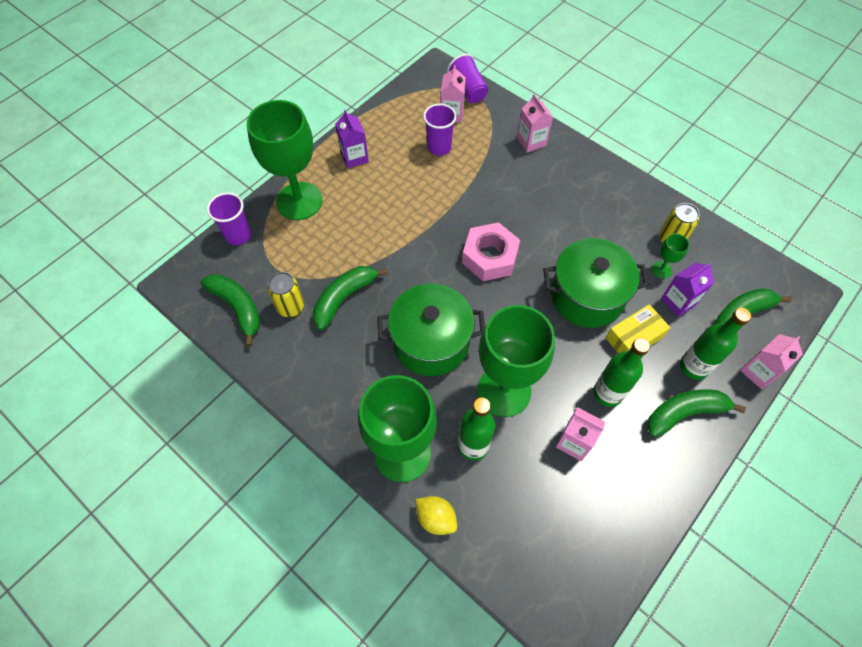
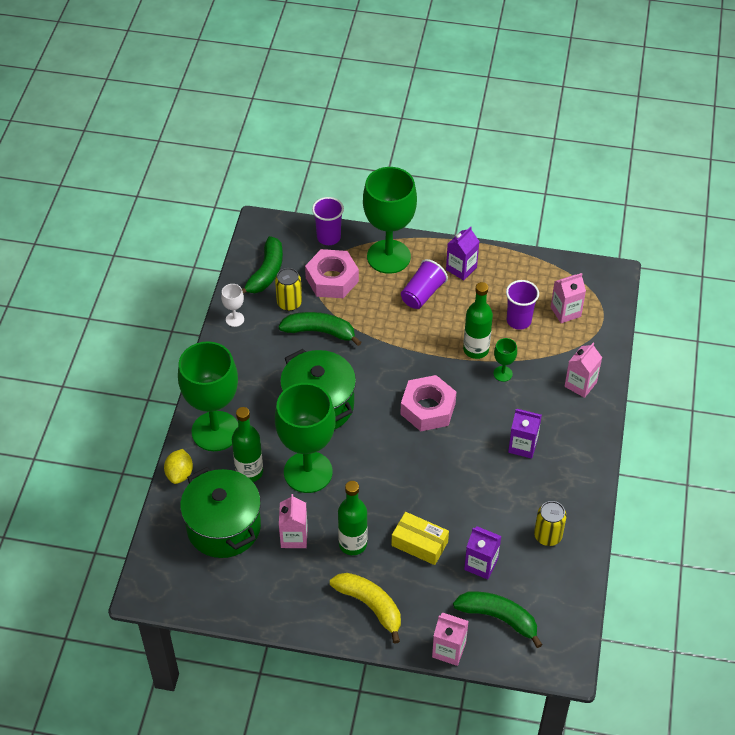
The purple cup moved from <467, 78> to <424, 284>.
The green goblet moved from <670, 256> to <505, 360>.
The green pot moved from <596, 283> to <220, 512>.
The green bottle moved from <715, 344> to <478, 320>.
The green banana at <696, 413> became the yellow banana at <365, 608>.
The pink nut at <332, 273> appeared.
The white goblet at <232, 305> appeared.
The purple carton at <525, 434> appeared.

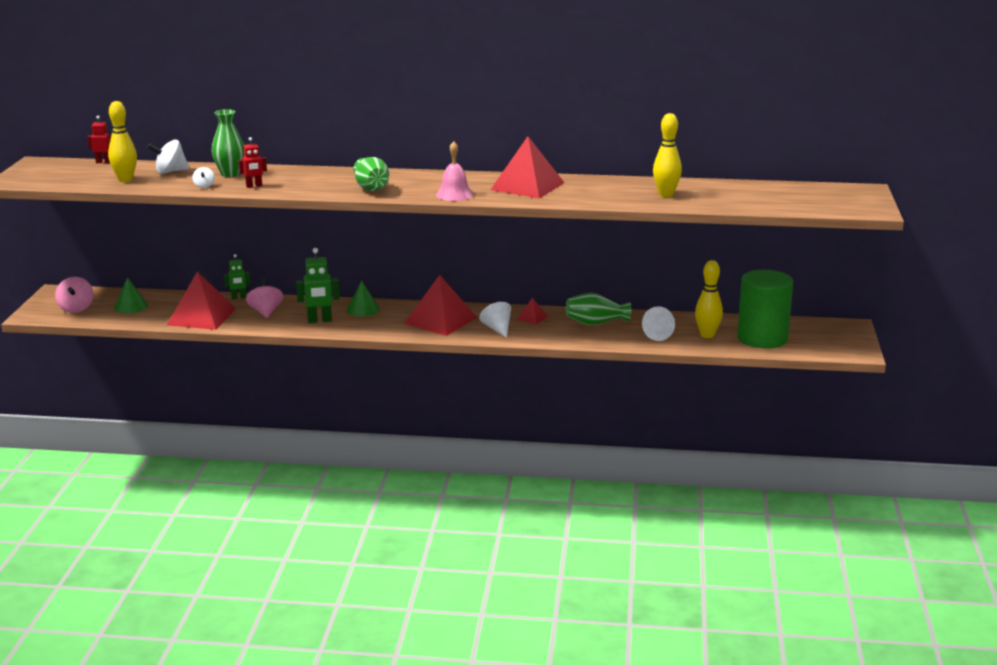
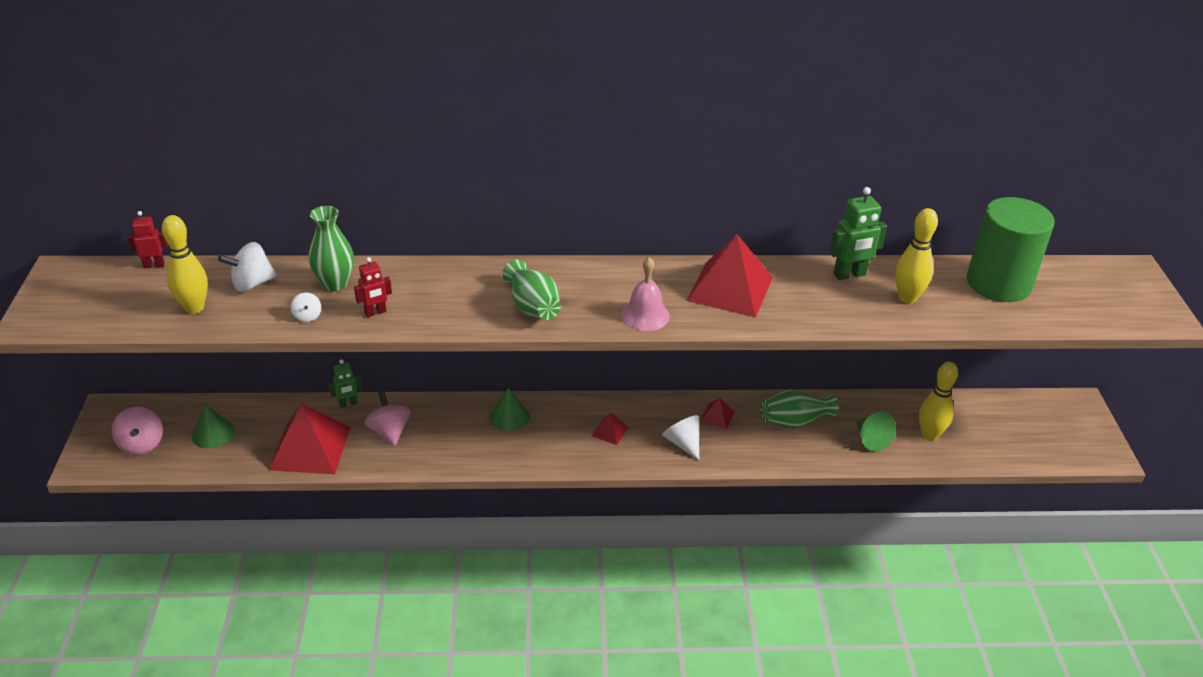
The green robot moved from <318, 285> to <858, 233>.
The green cylinder moved from <765, 309> to <1011, 249>.
The red pyramid at <440, 305> changed to 0.44 times the size.
The white cone at <658, 323> became the green cone at <876, 432>.

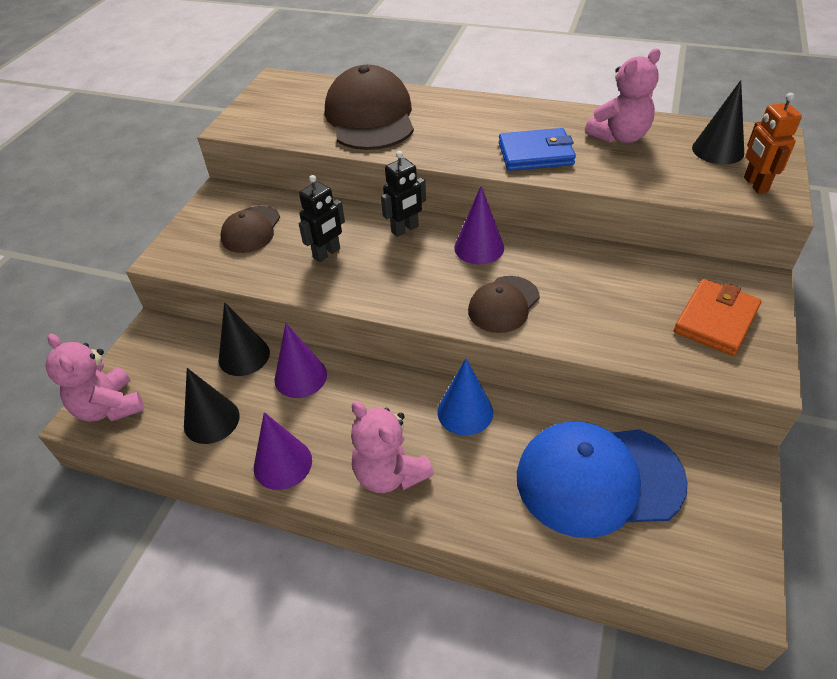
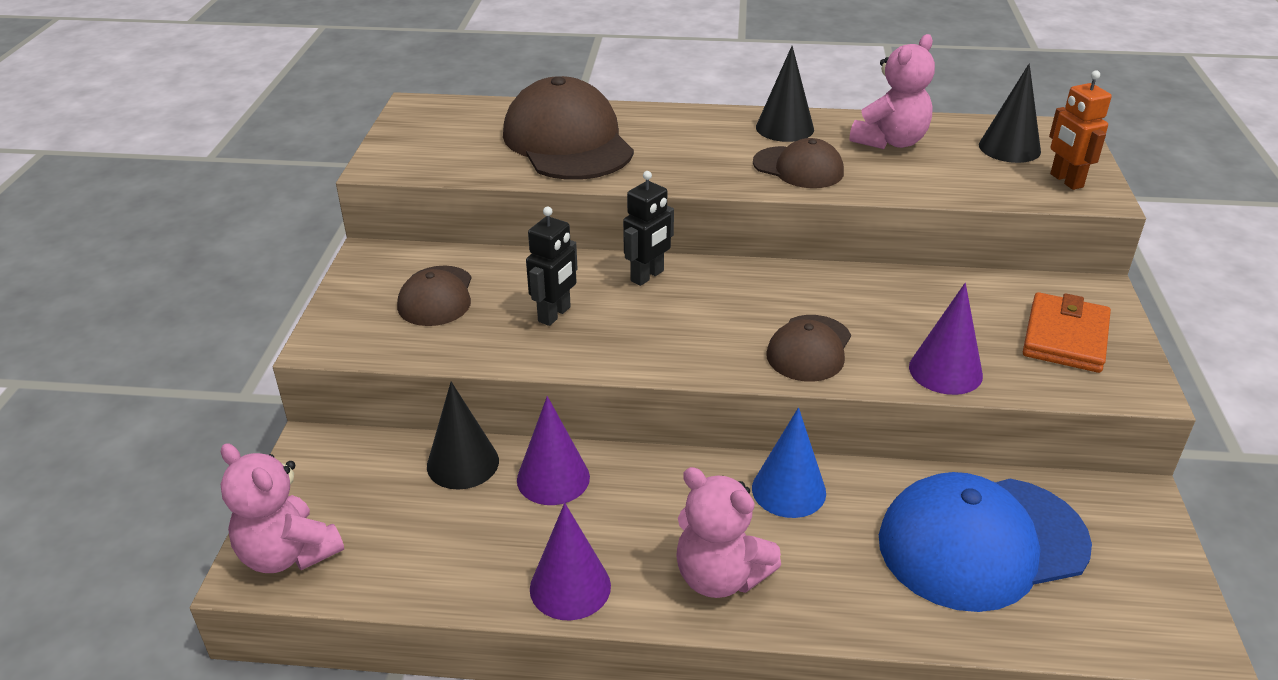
The blue wallet at <537, 149> was replaced by the brown cap at <798, 163>.
The purple cone moved from <479, 225> to <946, 339>.
The black cone moved from <212, 406> to <785, 94>.

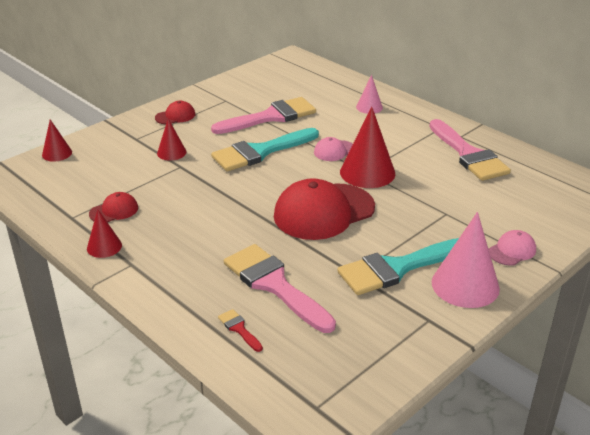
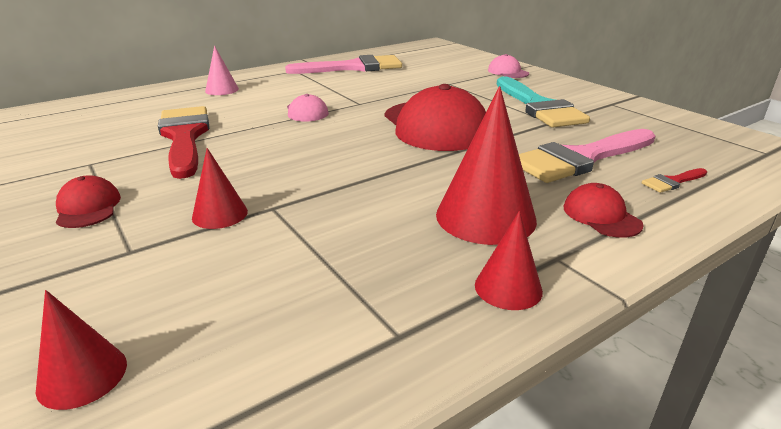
The pink brush at <263, 115> became the red brush at <183, 142>.
The red cone moved from <367, 147> to <486, 165>.
The turquoise brush at <265, 149> disappeared.
The red cap moved from <113, 207> to <604, 210>.
The pink cone at <466, 260> disappeared.

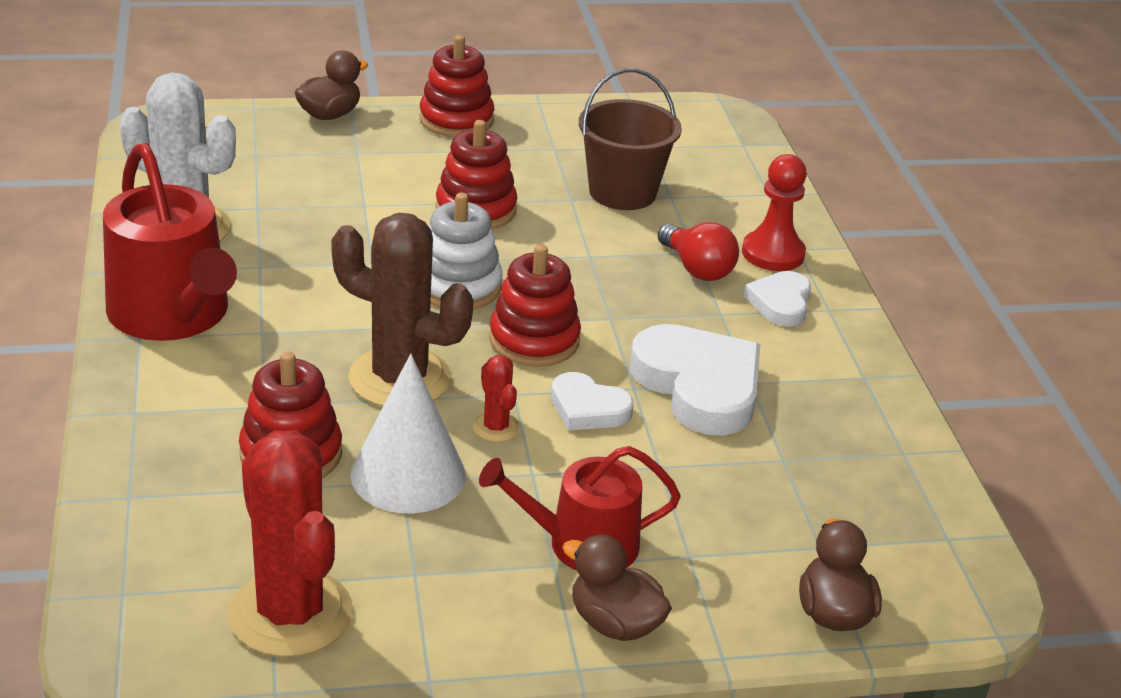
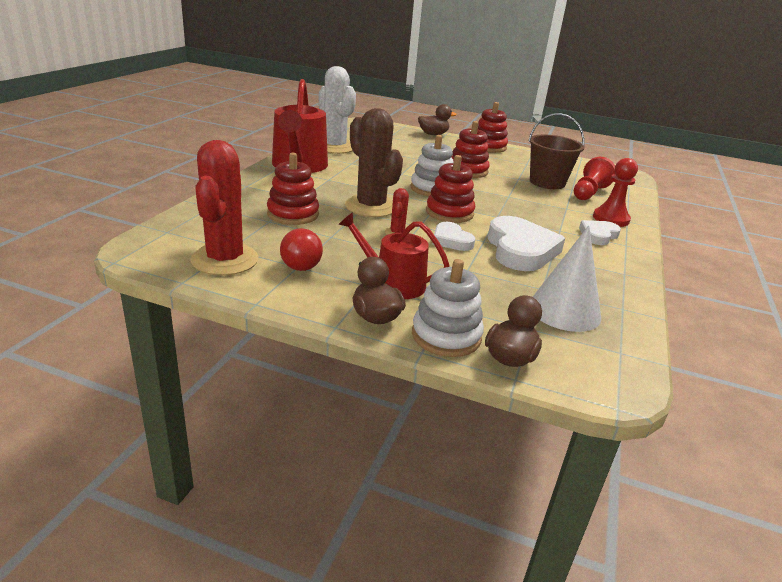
The red light bulb moved from <698, 251> to <301, 249>.
The white cone moved from <408, 434> to <567, 279>.
The red pawn at <594, 178> appeared.
The white stacking toy at <448, 308> appeared.

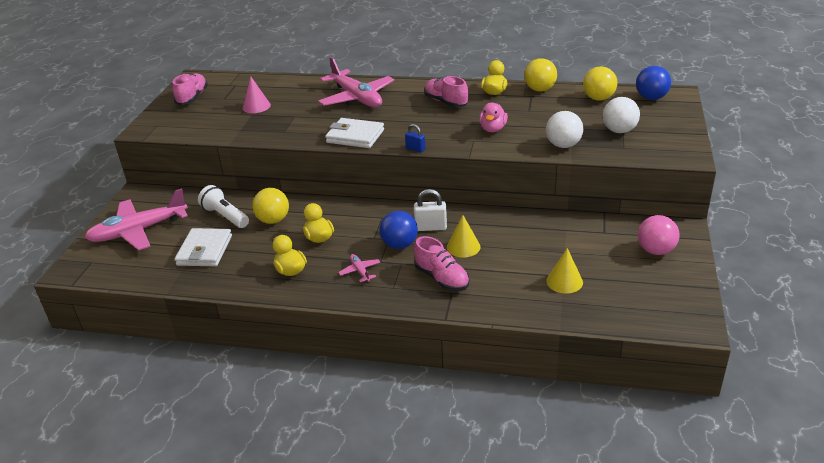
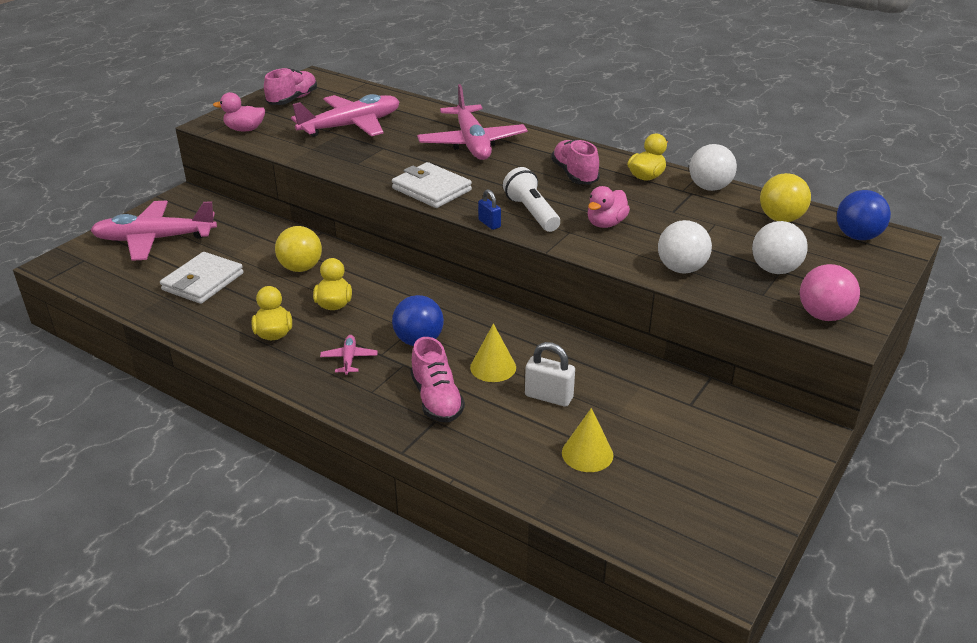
The yellow ball at <540, 74> became the white ball at <713, 167>.
The pink cone at <256, 94> was replaced by the pink plane at <345, 115>.
The white flashlight moved from <223, 206> to <531, 199>.
The white padlock moved from <430, 210> to <550, 374>.
The pink ball moved from <659, 235> to <830, 292>.
The pink duck at <239, 111> appeared.

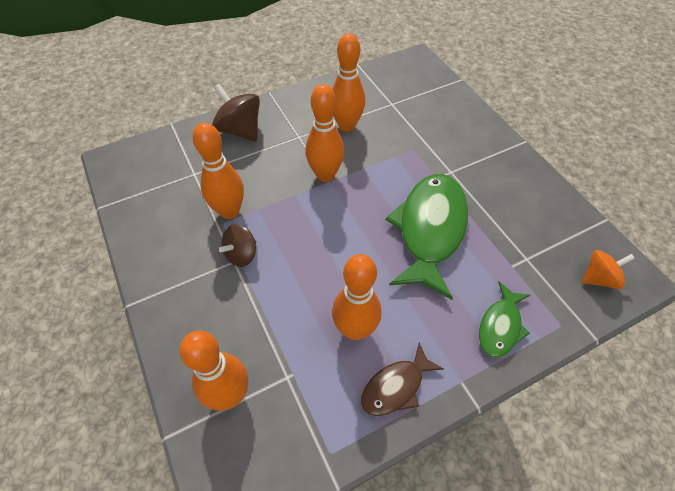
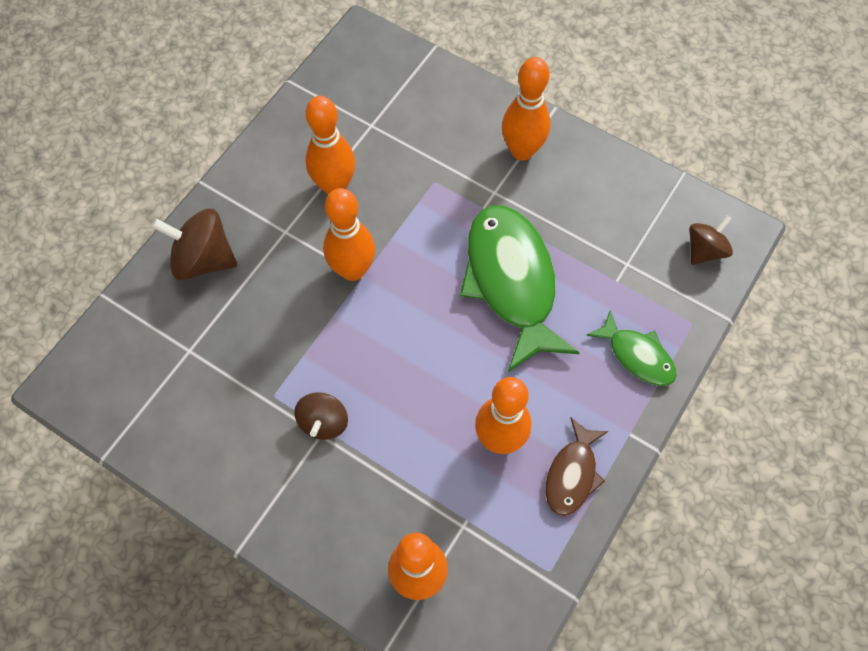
The orange bowling pin moved from <218, 171> to <526, 109>.
The orange spinning top at <608, 269> became the brown spinning top at <711, 240>.
The green fish at <504, 320> turned 45 degrees counterclockwise.

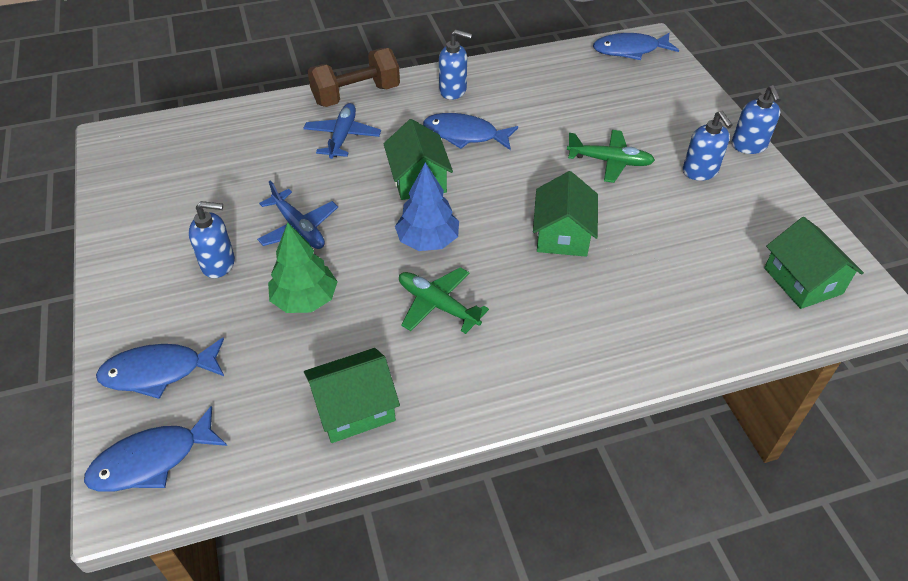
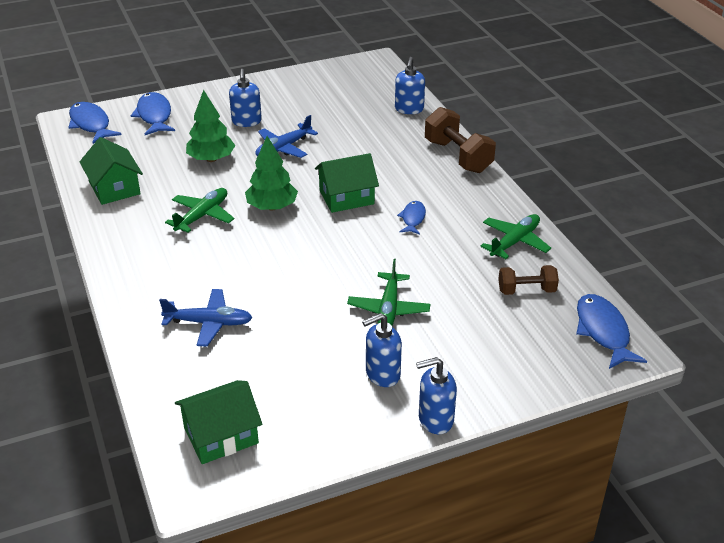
The blue soap dispenser moved from <455, 65> to <410, 85>.
The blue plane moved from <342, 131> to <206, 318>.
The blue fish at <470, 131> changed to 0.59 times the size.
The blue tree at <427, 206> became the green tree at <271, 173>.
The green house at <565, 214> disappeared.
The green plane at <515, 236> appeared.
The brown dumbbell at <528, 280> appeared.

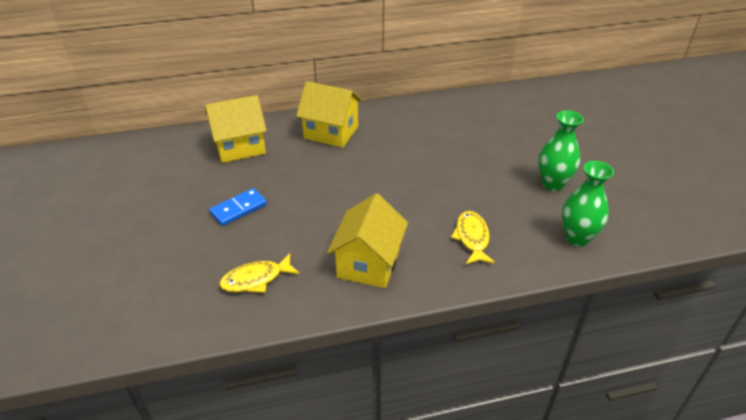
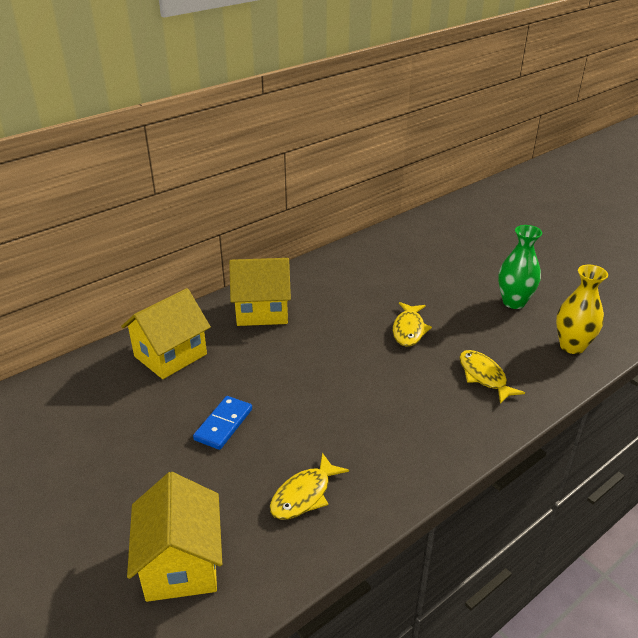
The green vase at <588, 203> became the yellow vase at <582, 309>.
The yellow house moved from <367, 240> to <174, 537>.
The yellow fish at <412, 324> appeared.

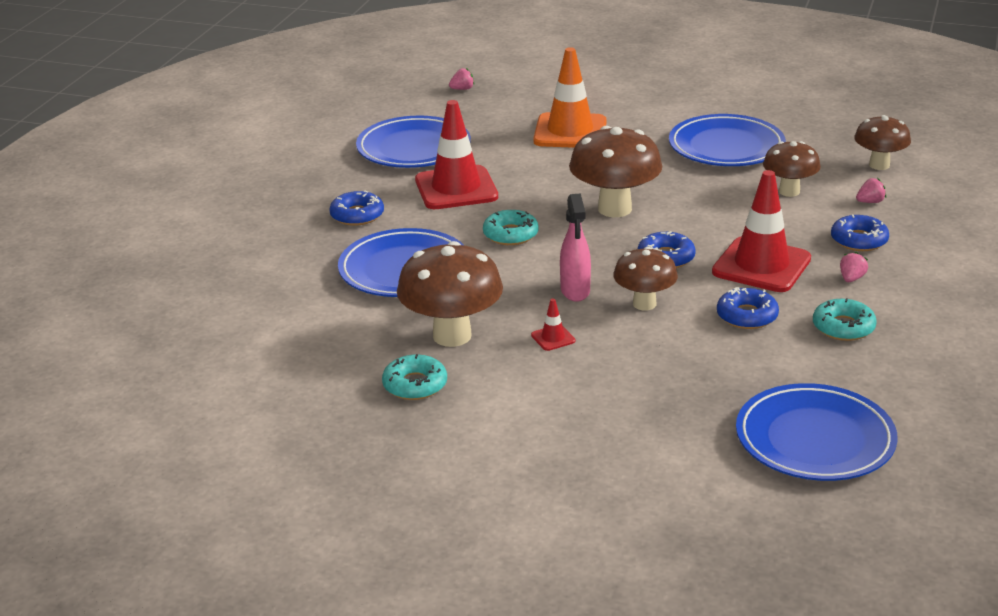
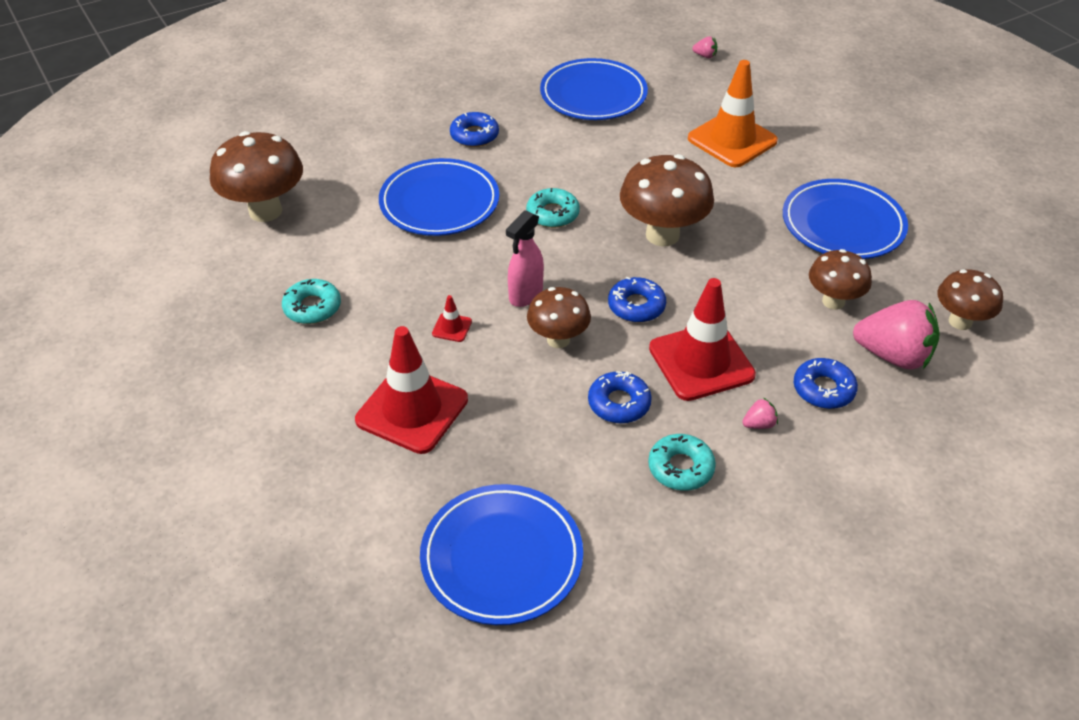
The red traffic cone moved from <456, 154> to <411, 390>.
The pink strawberry at <871, 190> changed to 2.39 times the size.
The brown mushroom moved from <450, 294> to <256, 176>.

